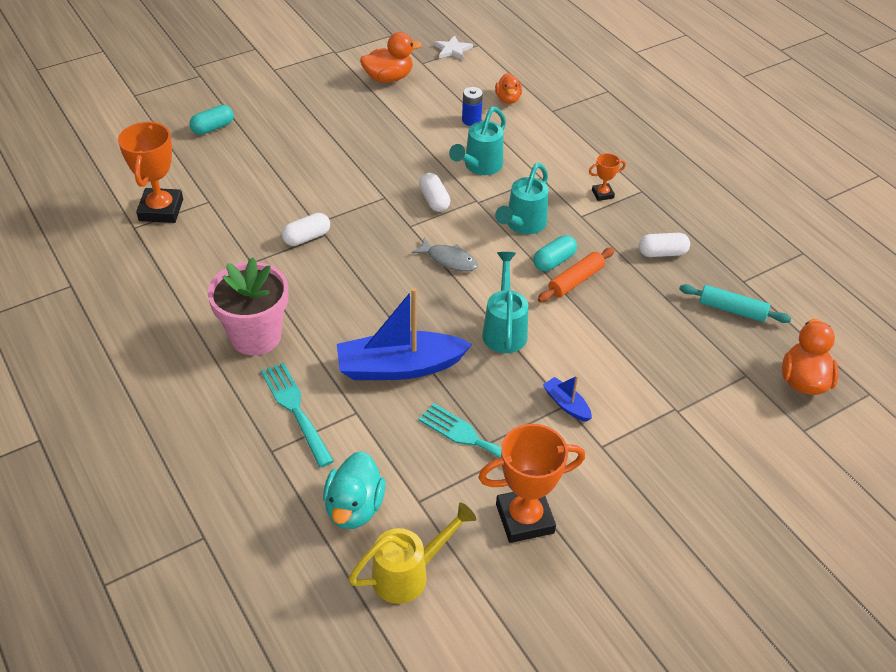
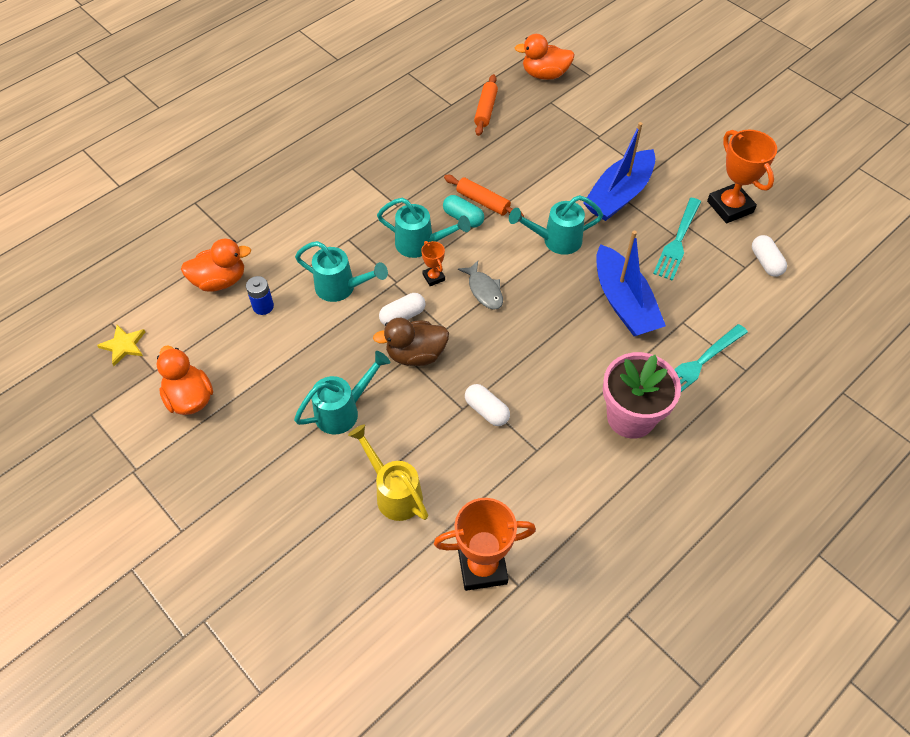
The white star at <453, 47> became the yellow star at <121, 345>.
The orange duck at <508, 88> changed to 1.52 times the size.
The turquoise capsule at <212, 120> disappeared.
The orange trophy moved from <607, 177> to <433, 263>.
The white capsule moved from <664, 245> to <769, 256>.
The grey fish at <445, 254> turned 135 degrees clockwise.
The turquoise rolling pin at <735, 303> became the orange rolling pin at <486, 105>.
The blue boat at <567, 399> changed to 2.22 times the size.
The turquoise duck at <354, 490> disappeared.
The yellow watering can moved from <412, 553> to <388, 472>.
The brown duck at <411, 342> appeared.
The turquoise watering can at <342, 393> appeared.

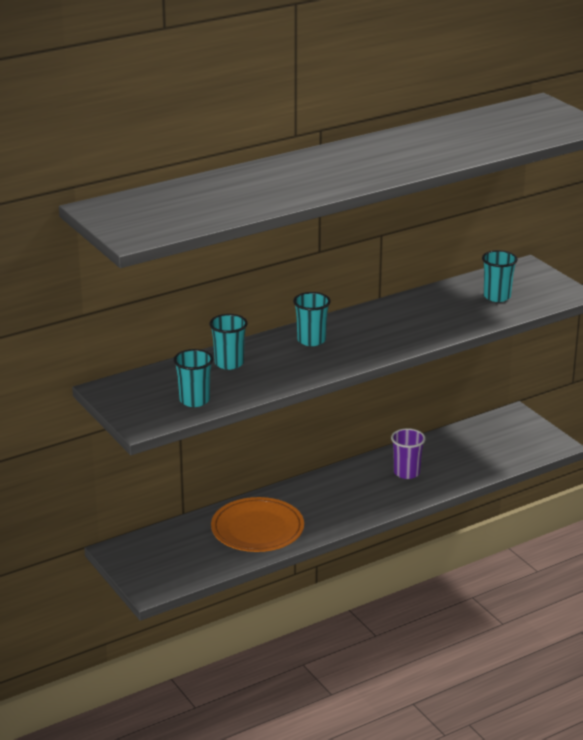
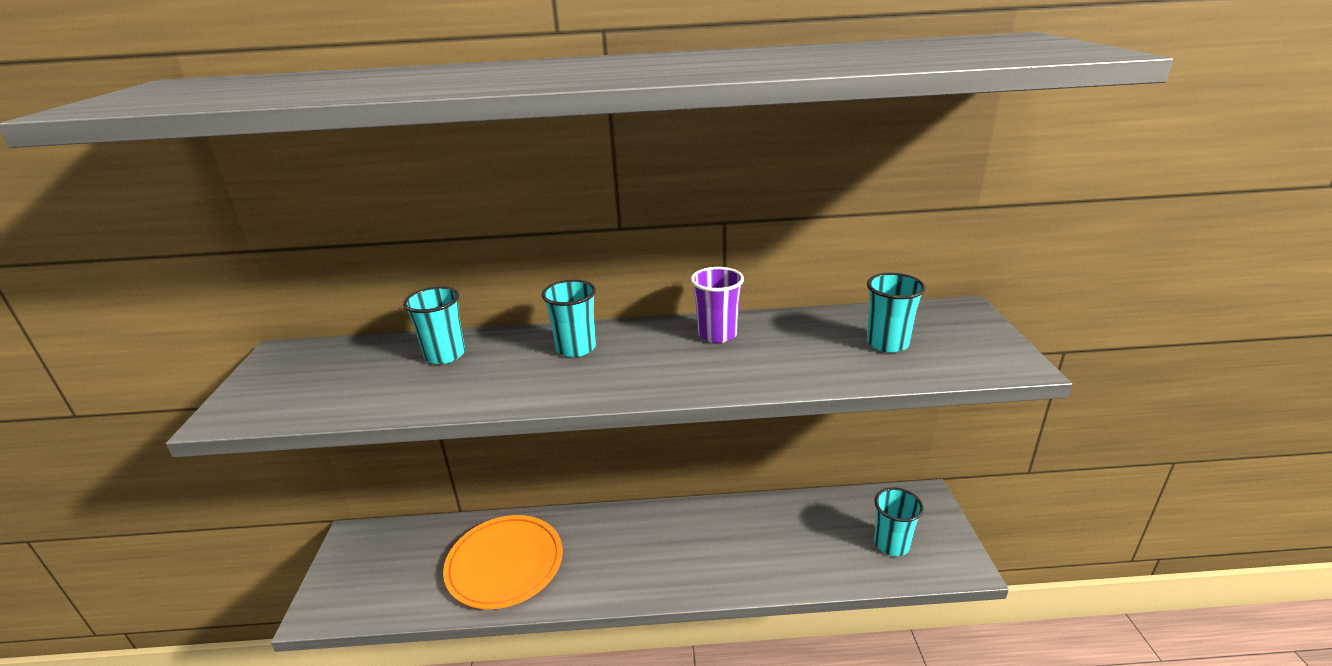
The turquoise cup moved from <193, 378> to <899, 521>.
The purple cup moved from <408, 453> to <717, 305>.

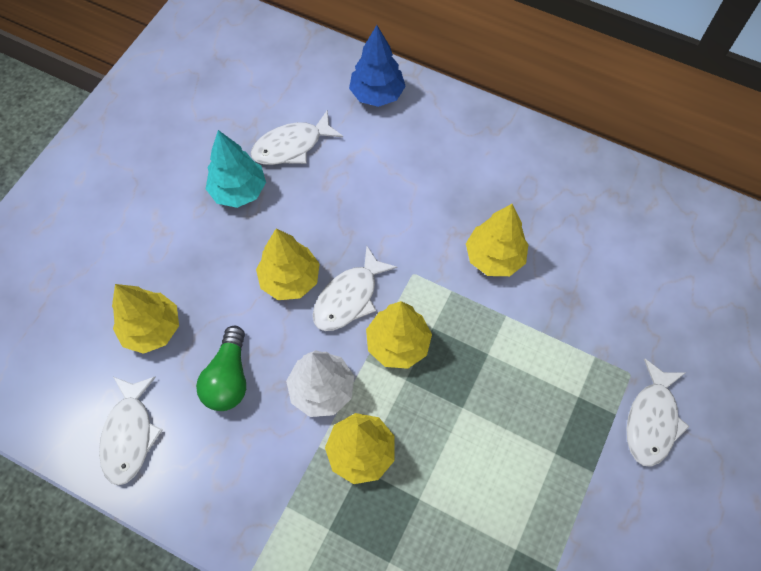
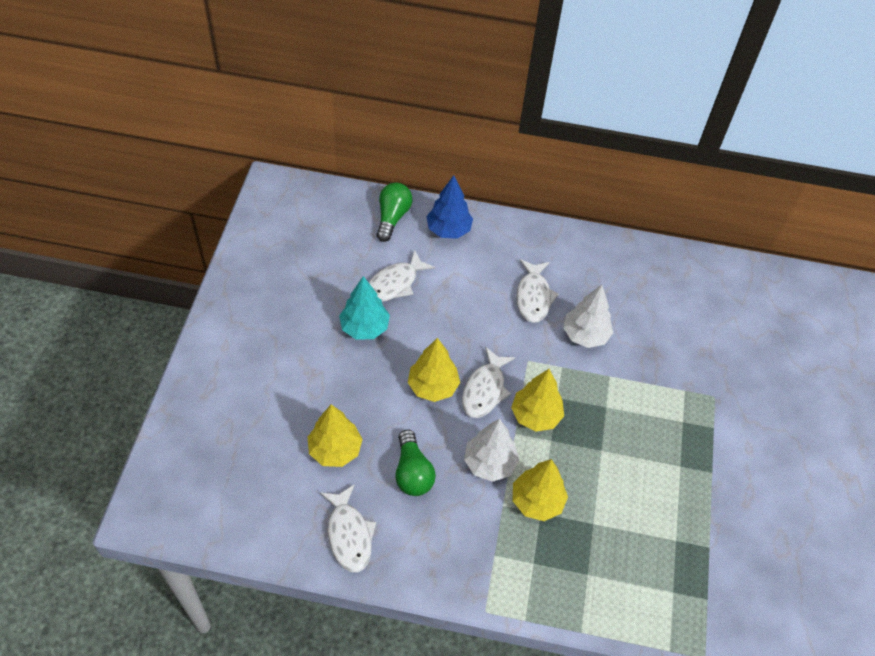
The yellow tree at <497, 240> became the white tree at <588, 316>.
The white fish moved from <658, 413> to <537, 291>.
The green light bulb at <394, 212> appeared.

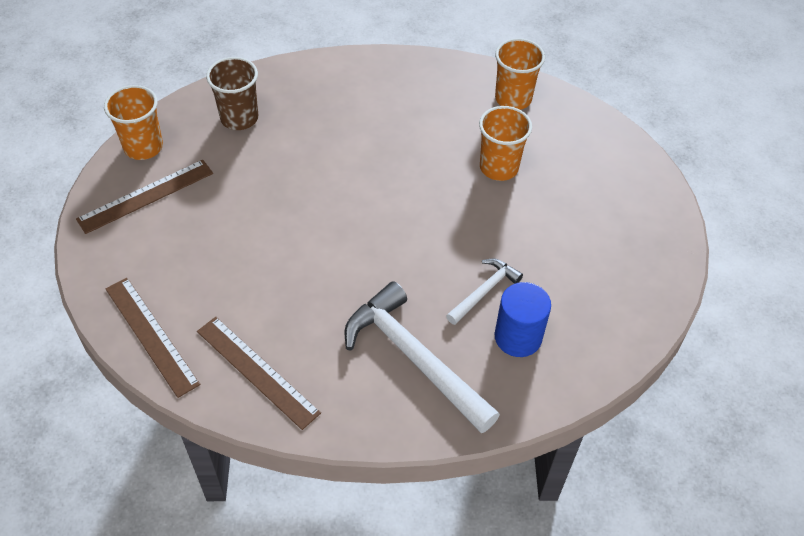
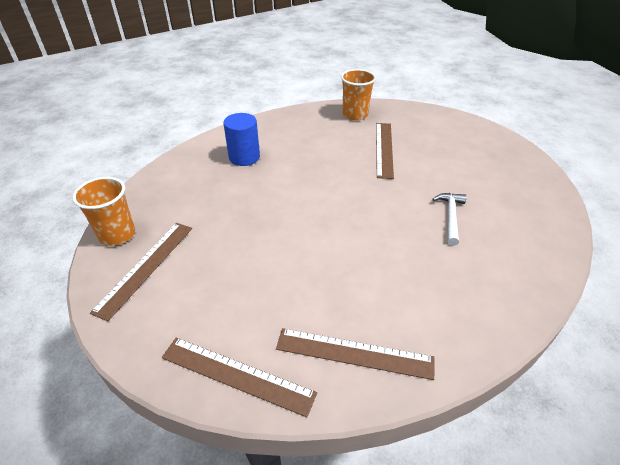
The brown cup at <232, 93> disappeared.
The orange cup at <505, 143> was replaced by the brown ruler at <385, 151>.
The white hammer at <422, 357> disappeared.
The blue cylinder moved from <523, 319> to <241, 139>.

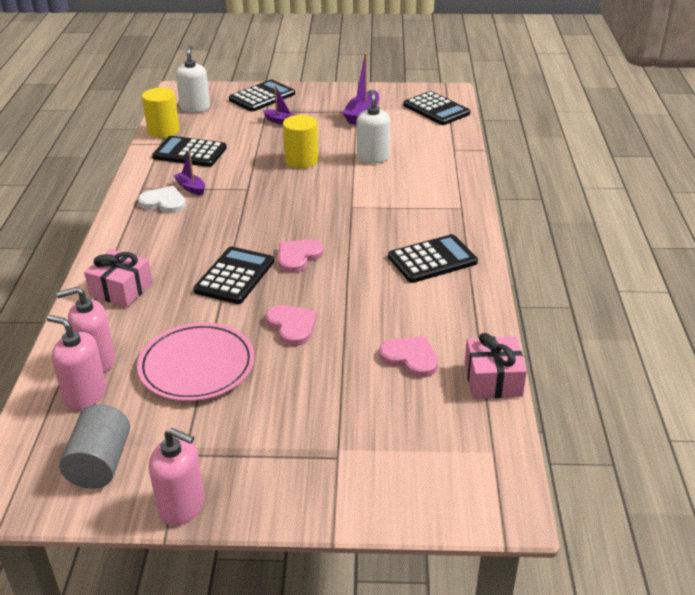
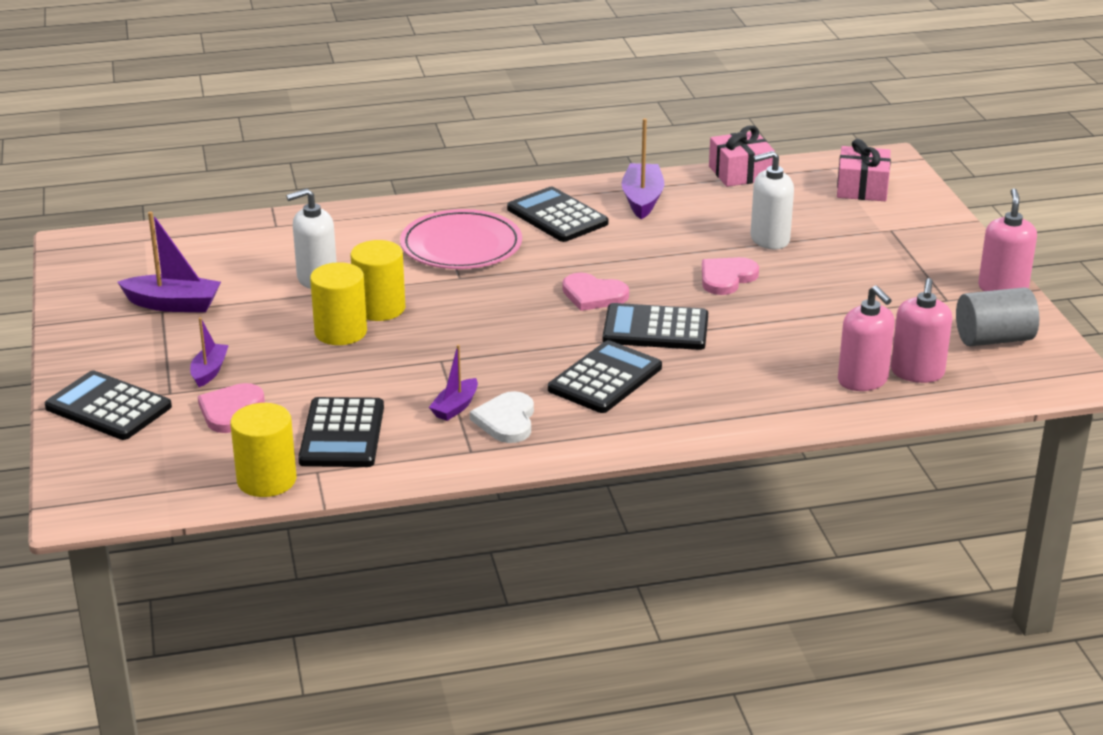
The white soap dispenser moved from <193, 79> to <772, 200>.
The black calculator moved from <436, 108> to <605, 376>.
The pink gift moved from <118, 278> to <864, 170>.
The pink plate moved from <196, 362> to <461, 239>.
The pink heart moved from <409, 356> to <231, 408>.
The purple boat at <642, 168> appeared.
The yellow cylinder at <378, 280> appeared.

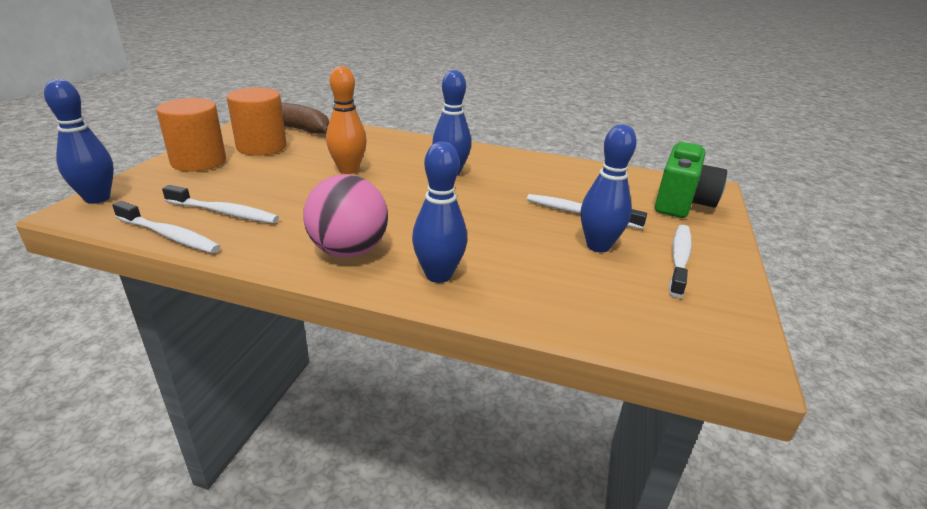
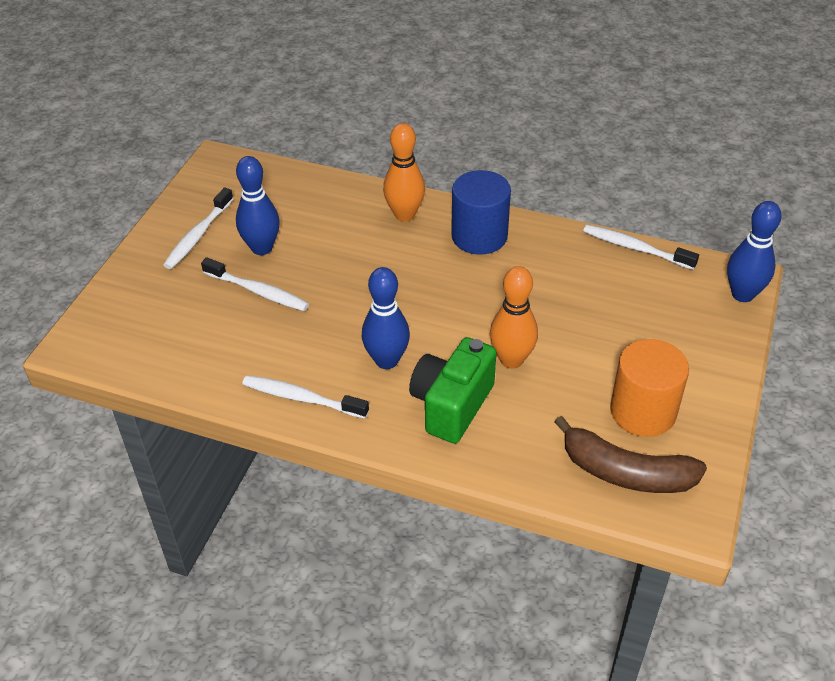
The orange cylinder at <191, 135> disappeared.
The blue bowling pin at <439, 212> became the orange bowling pin at <404, 172>.
The green camera moved from <691, 180> to <452, 390>.
The pink ball at <345, 216> was replaced by the blue cylinder at <481, 212>.
The white toothbrush moved from <220, 204> to <305, 397>.

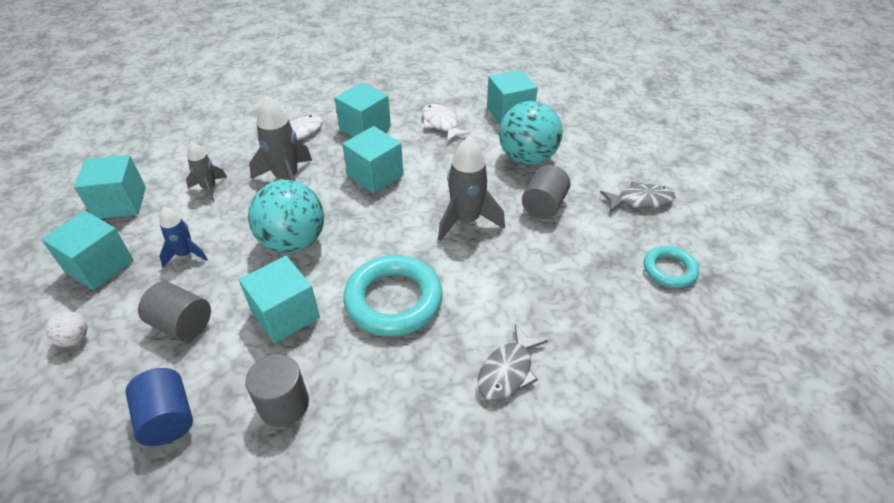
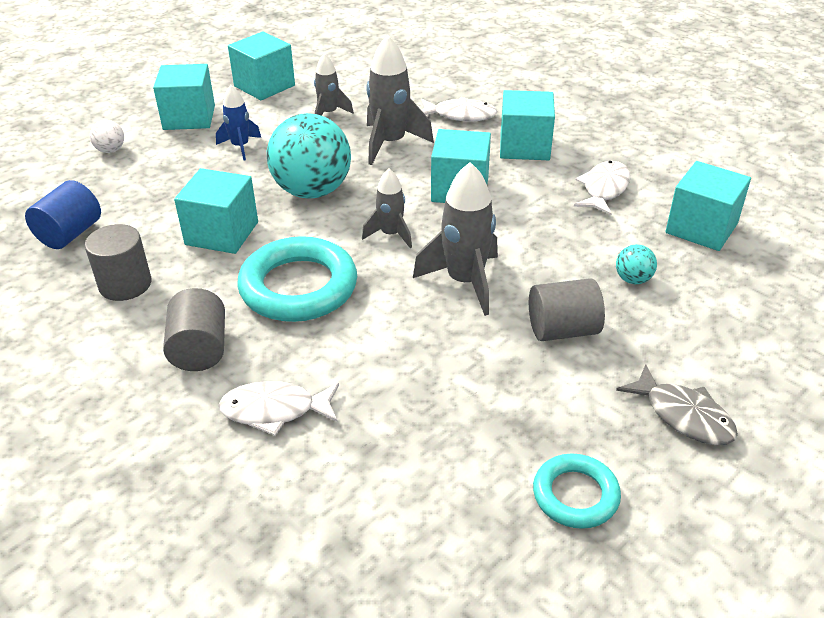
The turquoise ball at <531, 133> changed to 0.42 times the size.
The grey cylinder moved from <174, 311> to <194, 329>.
The grey fish at <513, 362> became the white fish at <278, 408>.
The grey rocket at <387, 208> appeared.

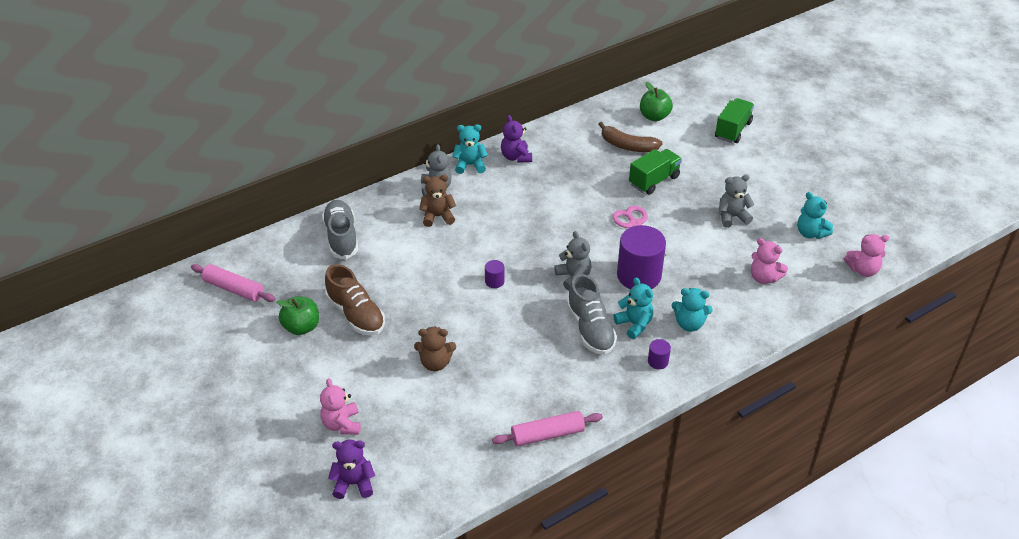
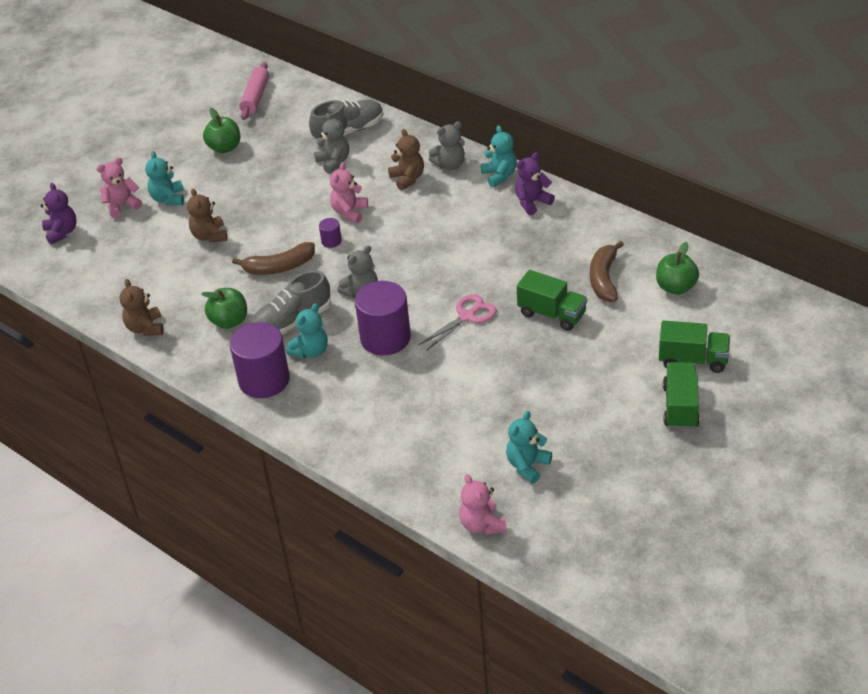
The grey teddy bear moved from <736, 201> to <331, 143>.
The pink teddy bear moved from <769, 261> to <349, 192>.
The brown shoe at <355, 299> disappeared.
The turquoise teddy bear moved from <692, 310> to <164, 178>.
The purple cylinder at <659, 354> changed to 2.31 times the size.
The pink rolling pin at <547, 428> was replaced by the brown teddy bear at <141, 307>.
The brown banana at <273, 258> appeared.
The green apple at <224, 308> appeared.
The green truck at <681, 395> appeared.

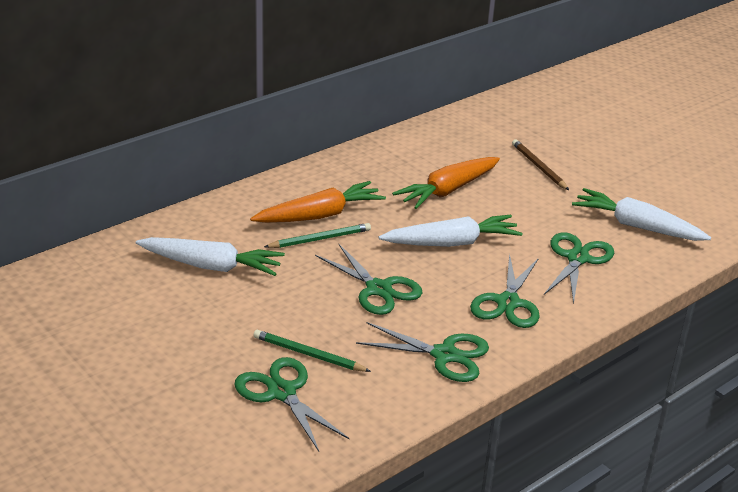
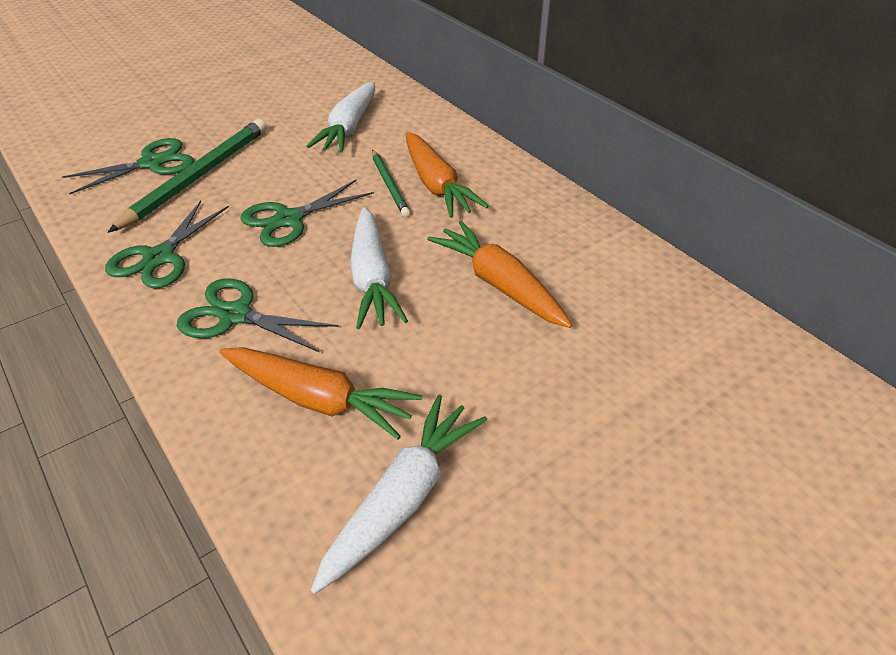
The brown pencil at <540, 164> disappeared.
The green scissors at <579, 268> was replaced by the orange carrot at <320, 393>.
The green pencil at <312, 351> changed to 1.80 times the size.

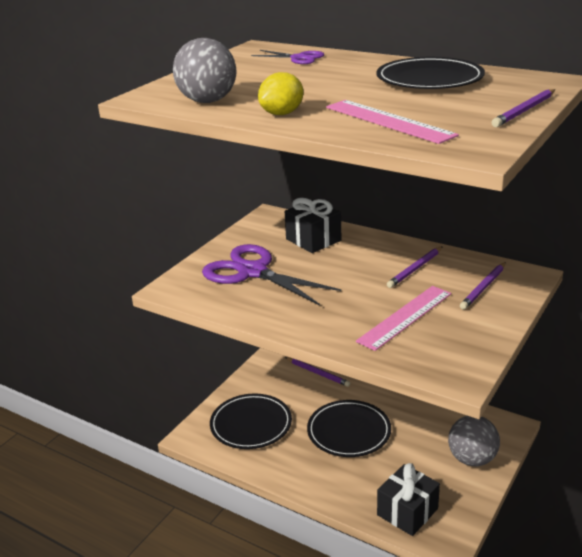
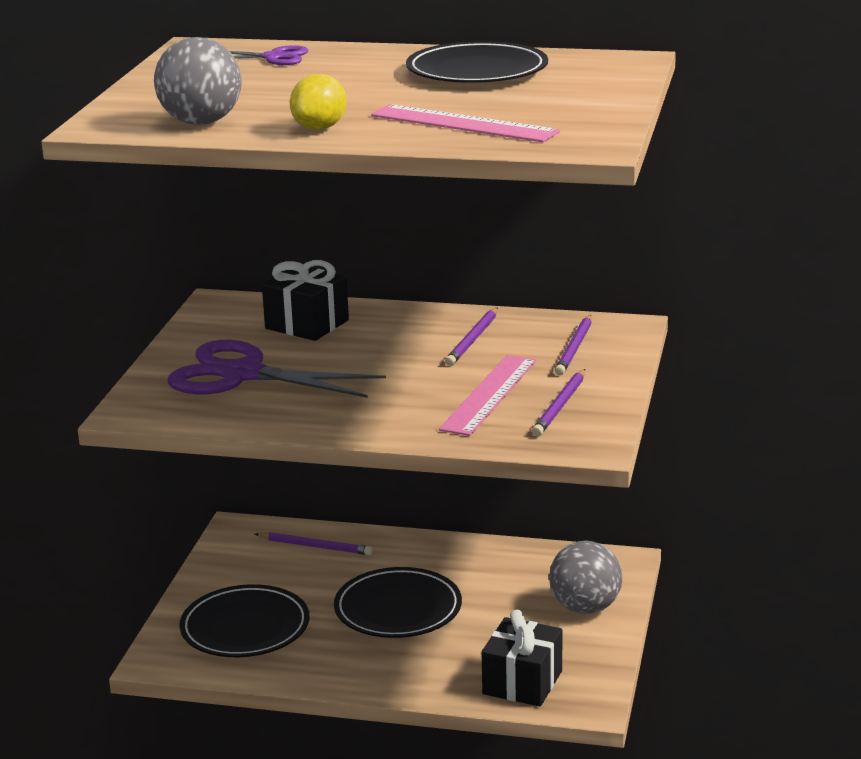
The purple pencil moved from <523, 108> to <558, 402>.

